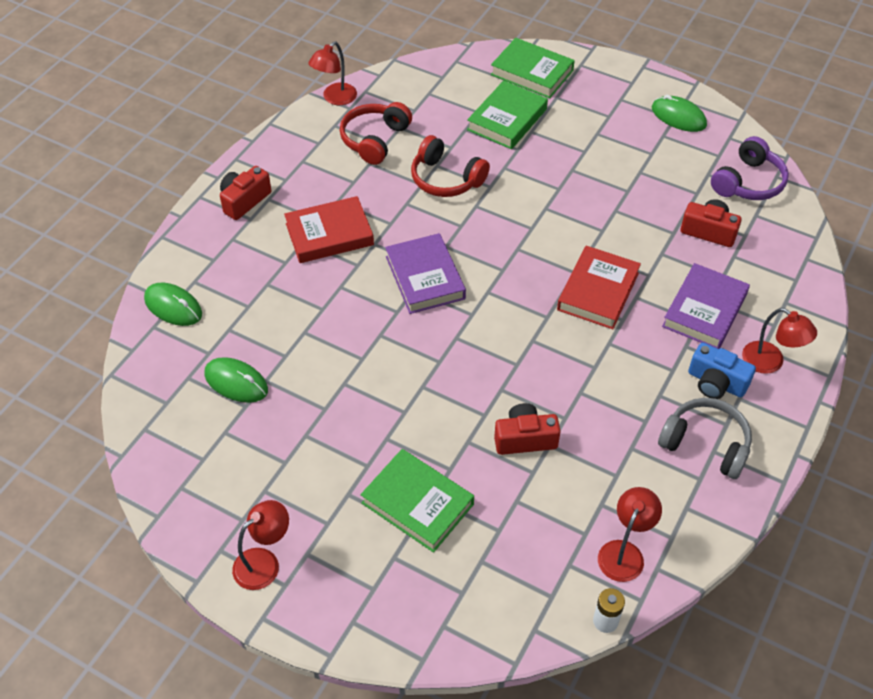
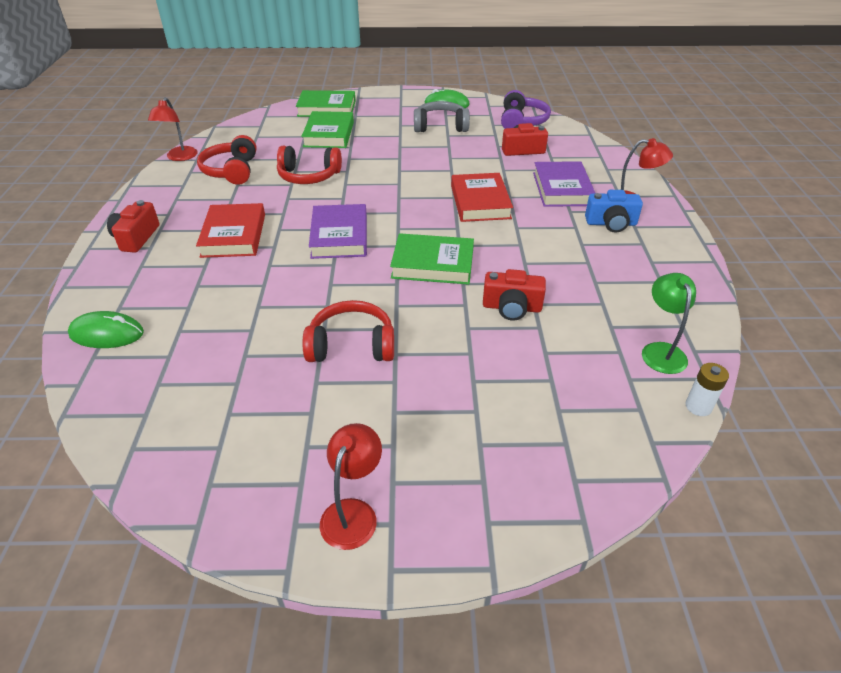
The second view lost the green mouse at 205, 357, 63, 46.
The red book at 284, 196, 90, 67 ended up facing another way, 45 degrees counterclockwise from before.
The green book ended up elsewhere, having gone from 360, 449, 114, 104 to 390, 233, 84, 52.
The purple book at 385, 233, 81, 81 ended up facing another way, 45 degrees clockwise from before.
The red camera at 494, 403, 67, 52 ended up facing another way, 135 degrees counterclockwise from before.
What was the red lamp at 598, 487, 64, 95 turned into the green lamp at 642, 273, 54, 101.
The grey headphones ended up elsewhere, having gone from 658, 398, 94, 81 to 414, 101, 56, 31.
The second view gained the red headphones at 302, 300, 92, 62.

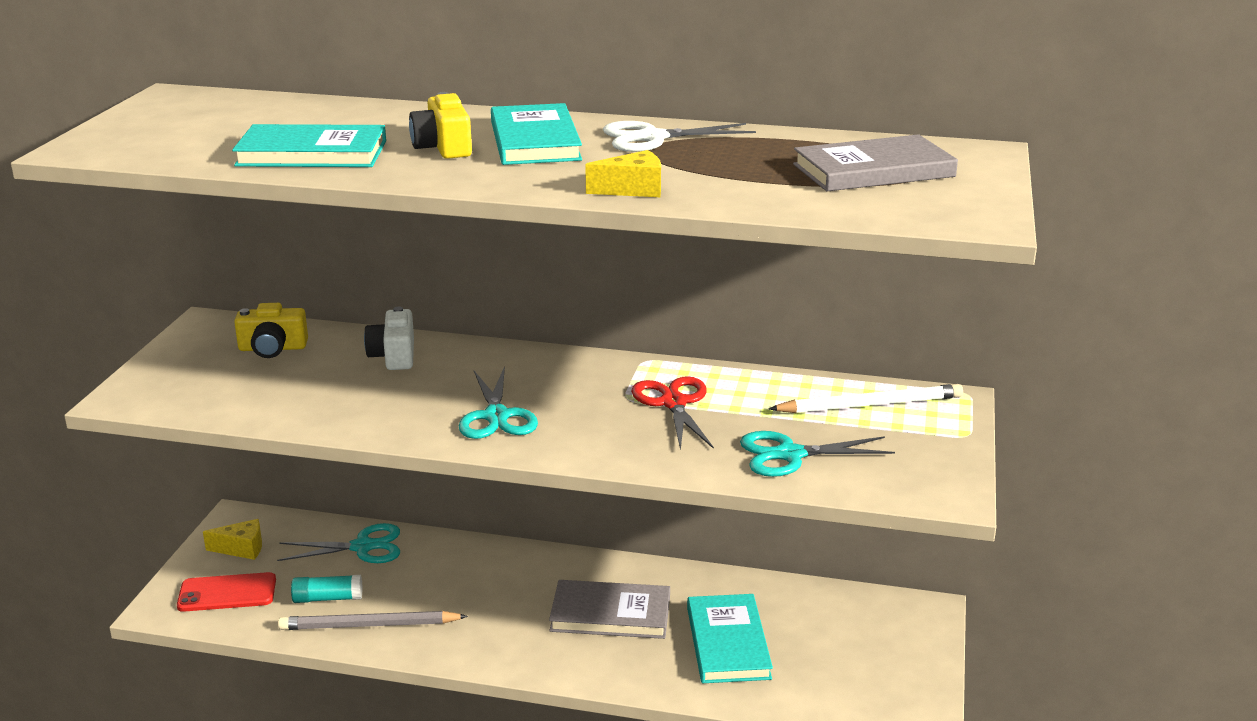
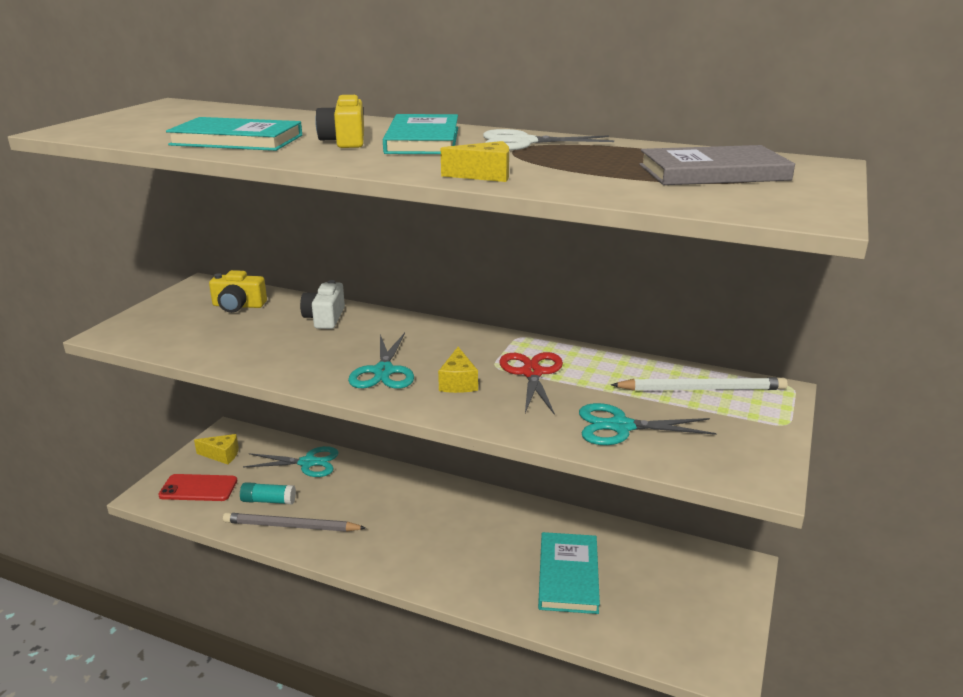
The second view lost the grey book at 549, 580, 121, 59.
The second view gained the yellow cheese at 438, 347, 40, 46.

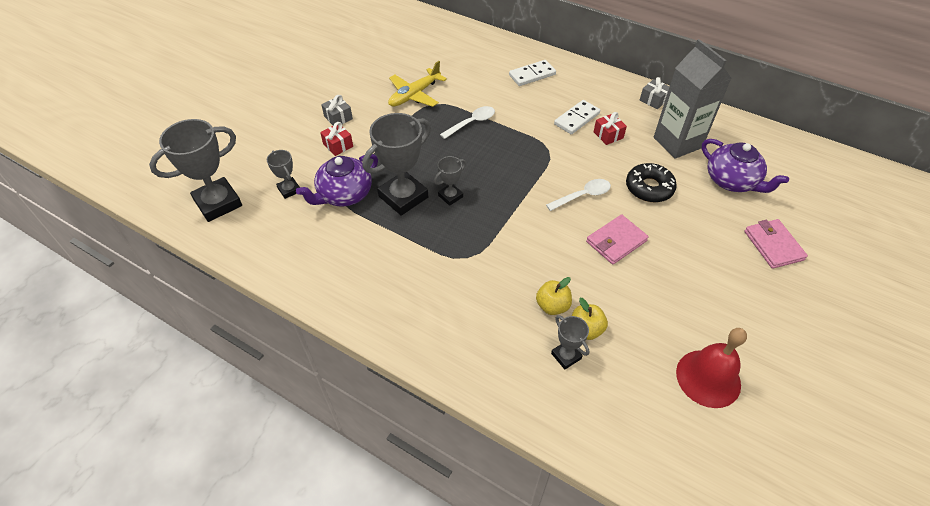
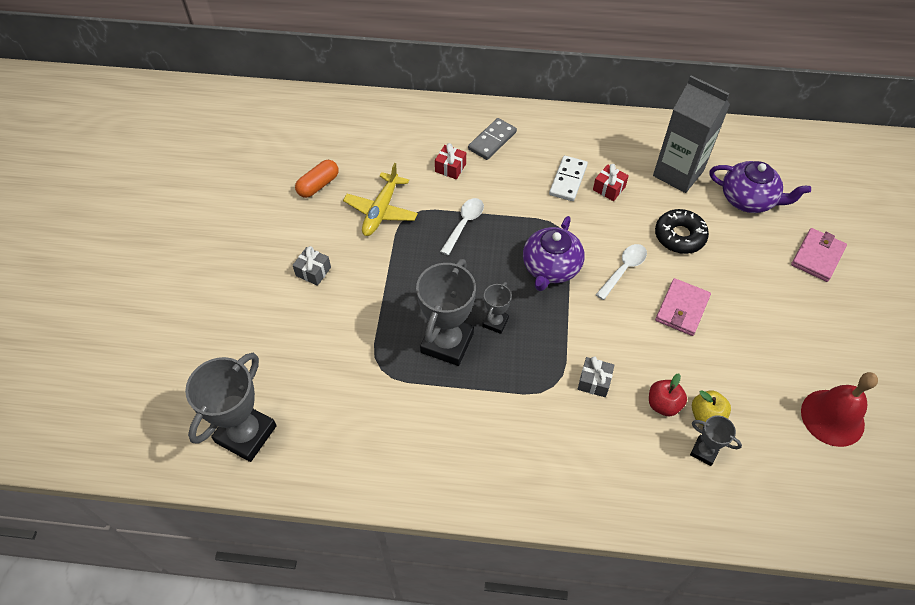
The second view lost the grey trophy at 267, 150, 33, 49.
The purple teapot ended up elsewhere, having gone from 296, 154, 82, 53 to 523, 216, 62, 75.
The red gift ended up elsewhere, having gone from 320, 122, 33, 34 to 435, 143, 31, 36.
What was the white domino at 509, 60, 47, 26 turned into the grey domino at 468, 118, 49, 42.
What was the yellow apple at 536, 277, 36, 38 turned into the red apple at 649, 374, 38, 42.
The grey gift ended up elsewhere, having gone from 640, 77, 29, 32 to 578, 356, 36, 41.
The pink wallet at 744, 219, 64, 50 ended up facing another way, 75 degrees clockwise from before.
The second view gained the orange capsule at 295, 160, 44, 38.

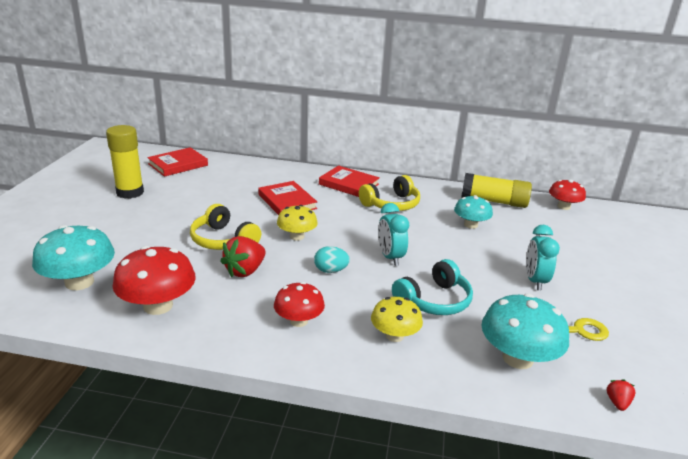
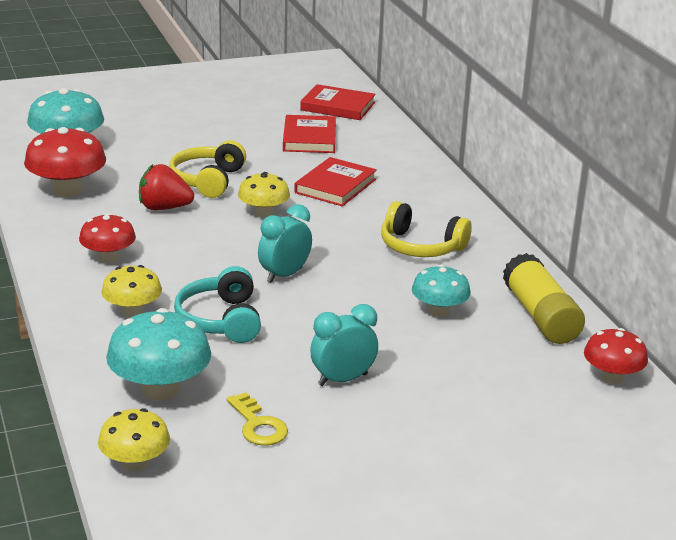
The second view lost the yellow glue stick at 106, 125, 38, 74.
The second view lost the turquoise egg at 314, 246, 36, 27.
The red book ended up elsewhere, having gone from 319, 165, 61, 32 to 283, 115, 53, 38.
The turquoise headphones at 392, 259, 81, 56 ended up facing another way, 60 degrees clockwise from before.
Where the red strawberry stood at 607, 379, 28, 32, the yellow mushroom came to stand at 98, 408, 72, 63.

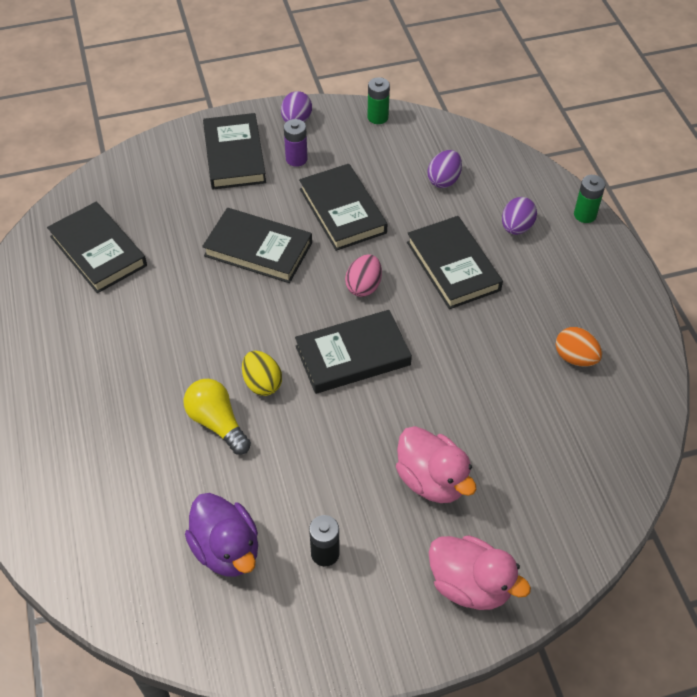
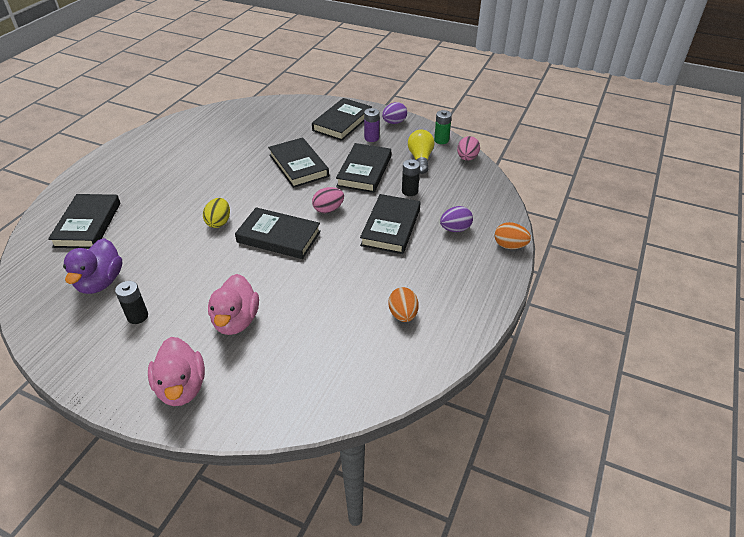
The black book ended up elsewhere, having gone from 47, 202, 100, 91 to 48, 194, 72, 55.
The yellow light bulb ended up elsewhere, having gone from 184, 379, 67, 76 to 408, 130, 26, 44.
The second view lost the purple egg at 428, 150, 34, 38.
Where the green battery stood at 574, 175, 31, 48, the orange egg came to stand at 495, 222, 36, 27.
The second view gained the black battery at 402, 159, 18, 37.
The second view gained the pink egg at 457, 136, 23, 25.

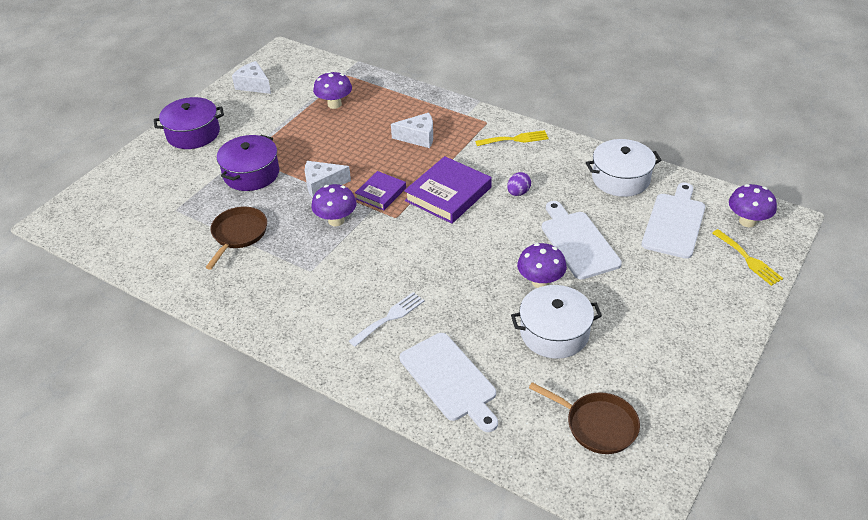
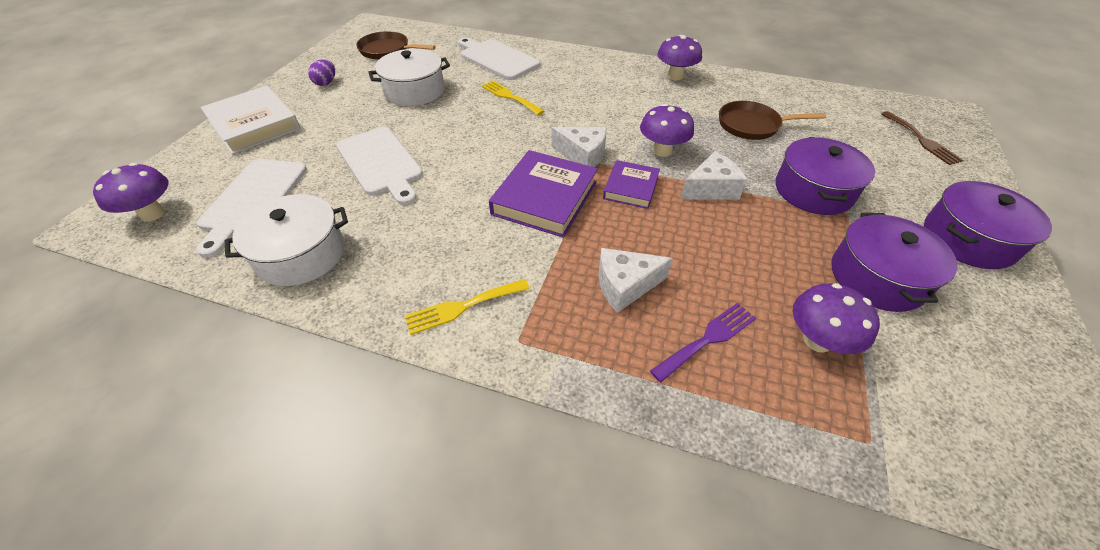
The brown pan at 206, 207, 61, 63 ended up facing another way, 90 degrees clockwise from before.
The white cheese ended up elsewhere, having gone from 232, 61, 39, 33 to 552, 127, 55, 40.
The second view lost the white fork at 349, 292, 75, 55.
The purple egg ended up elsewhere, having gone from 507, 172, 24, 24 to 308, 59, 27, 27.
The purple mushroom ended up elsewhere, having gone from 517, 243, 50, 45 to 657, 35, 45, 45.
The yellow fork ended up elsewhere, having gone from 712, 229, 71, 57 to 481, 80, 63, 35.
The second view gained the white book at 200, 86, 100, 68.
The second view gained the purple fork at 650, 303, 106, 79.
The second view gained the purple pot at 832, 213, 125, 99.
The second view gained the brown fork at 881, 111, 82, 54.

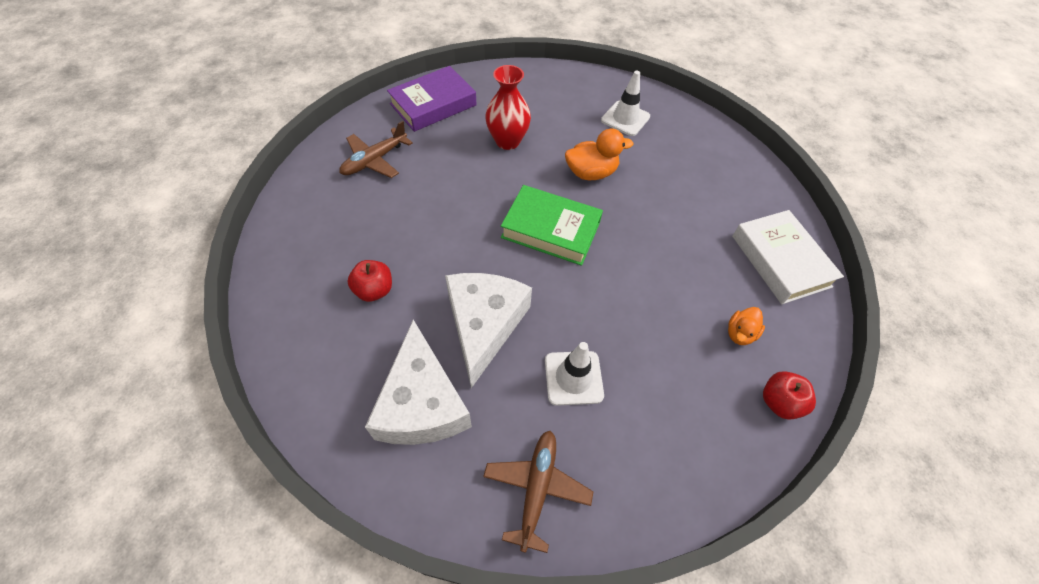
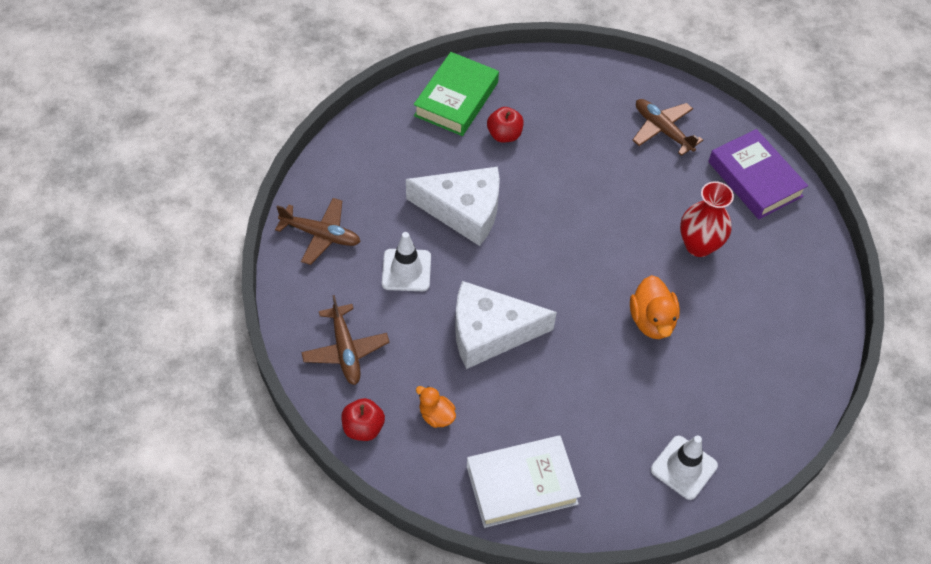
The white cheese ended up elsewhere, having gone from 365, 320, 107, 125 to 455, 281, 102, 88.
The green book ended up elsewhere, having gone from 501, 185, 102, 81 to 414, 52, 85, 84.
The white traffic cone ended up elsewhere, having gone from 601, 71, 49, 65 to 651, 435, 67, 65.
The second view gained the brown plane at 301, 295, 89, 90.

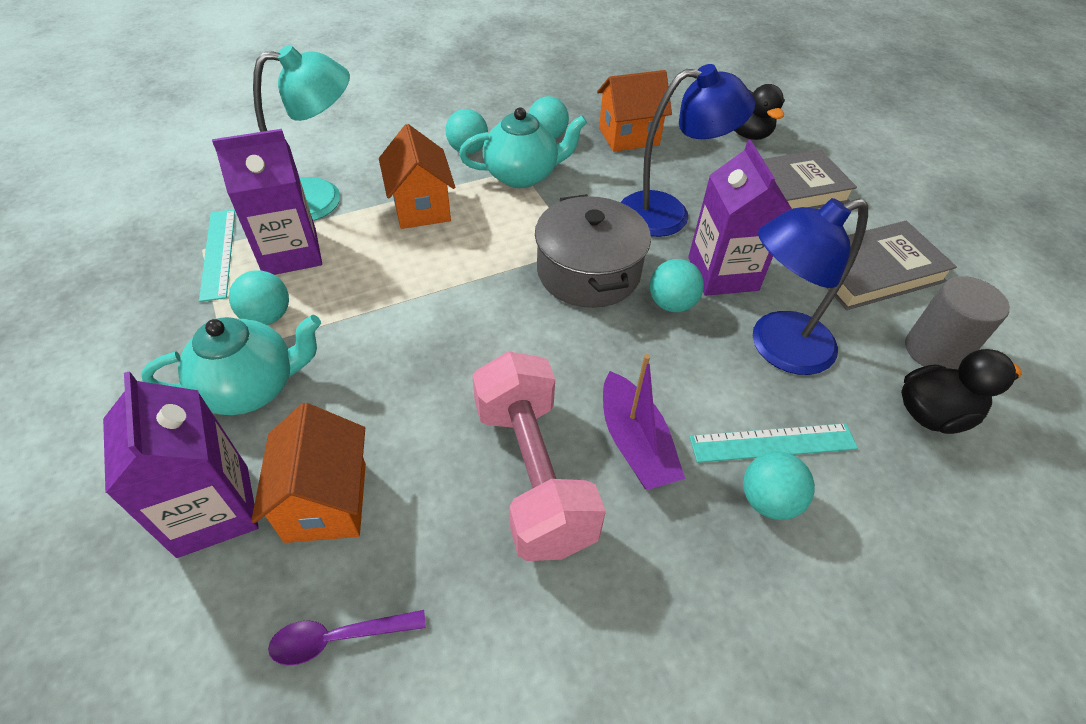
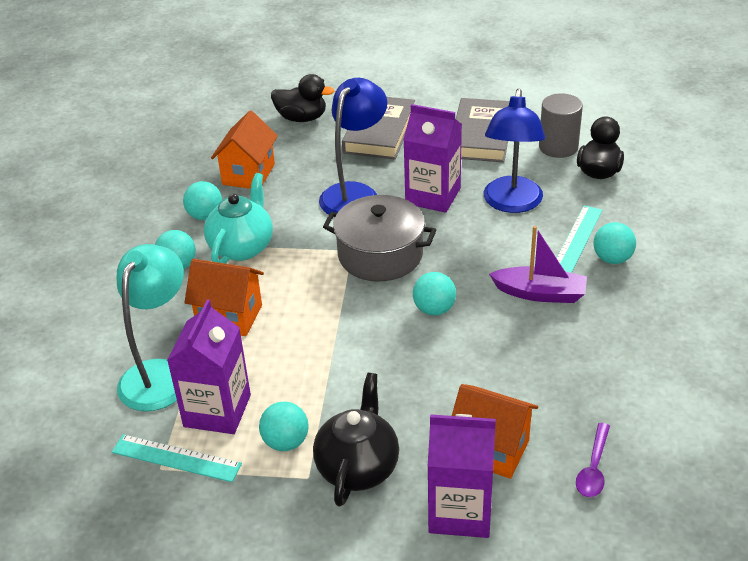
What was the turquoise teapot at 141, 315, 180, 100 turned into the black teapot at 313, 373, 86, 134.
The second view lost the pink dumbbell at 472, 351, 134, 210.
The turquoise ball ended up elsewhere, having gone from 650, 259, 54, 53 to 413, 272, 43, 44.

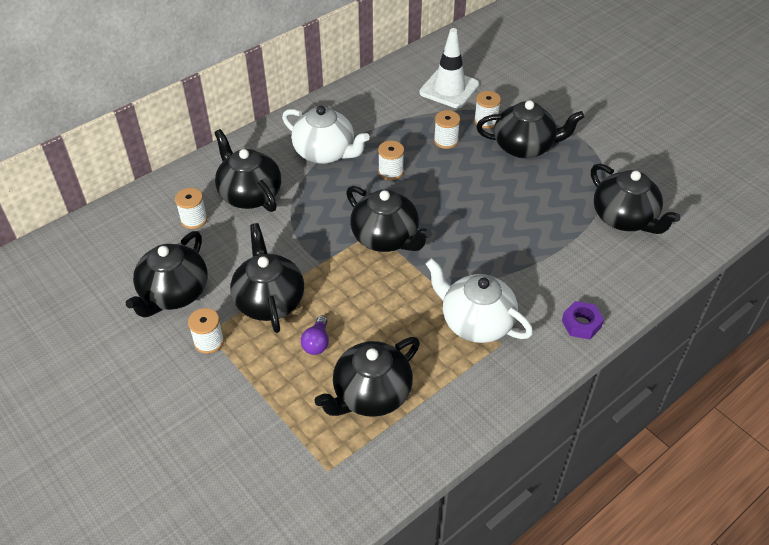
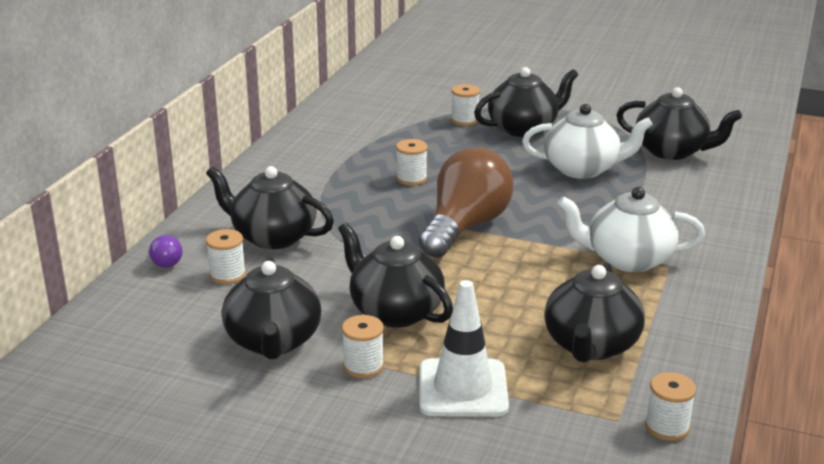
The white teapot ended up elsewhere, having gone from 282, 106, 88, 58 to 522, 104, 131, 75.
The purple light bulb ended up elsewhere, having gone from 301, 316, 28, 39 to 149, 235, 34, 33.
Where the black teapot stood at 346, 186, 86, 66, the brown light bulb came to stand at 418, 147, 96, 111.
The white traffic cone ended up elsewhere, having gone from 419, 28, 60, 80 to 419, 280, 90, 137.
The white spool ended up elsewhere, having gone from 434, 110, 26, 39 to 645, 372, 51, 69.
The second view lost the purple nut at 562, 301, 42, 39.

